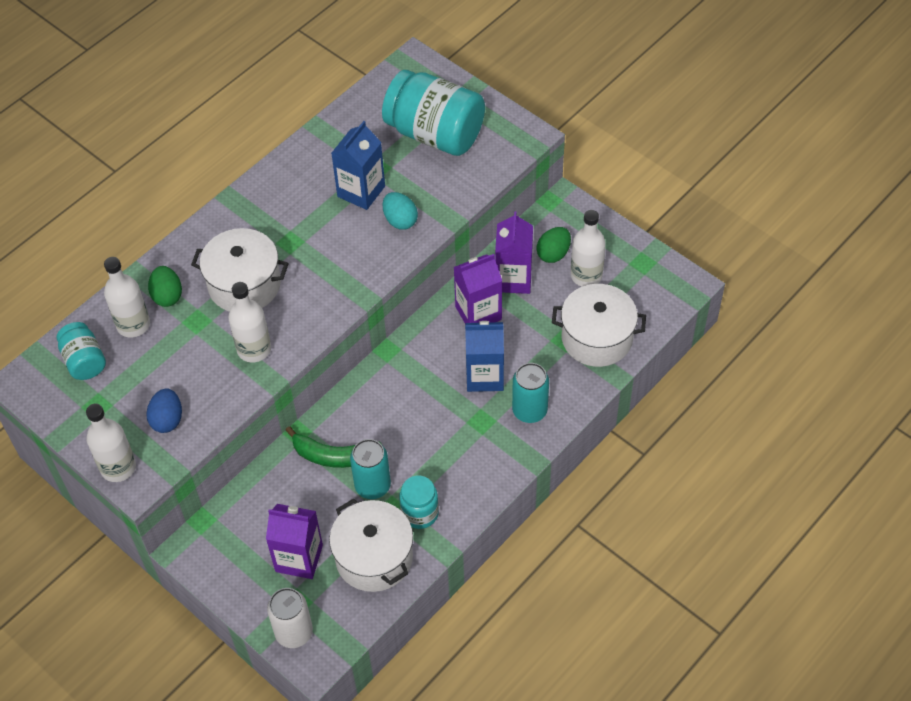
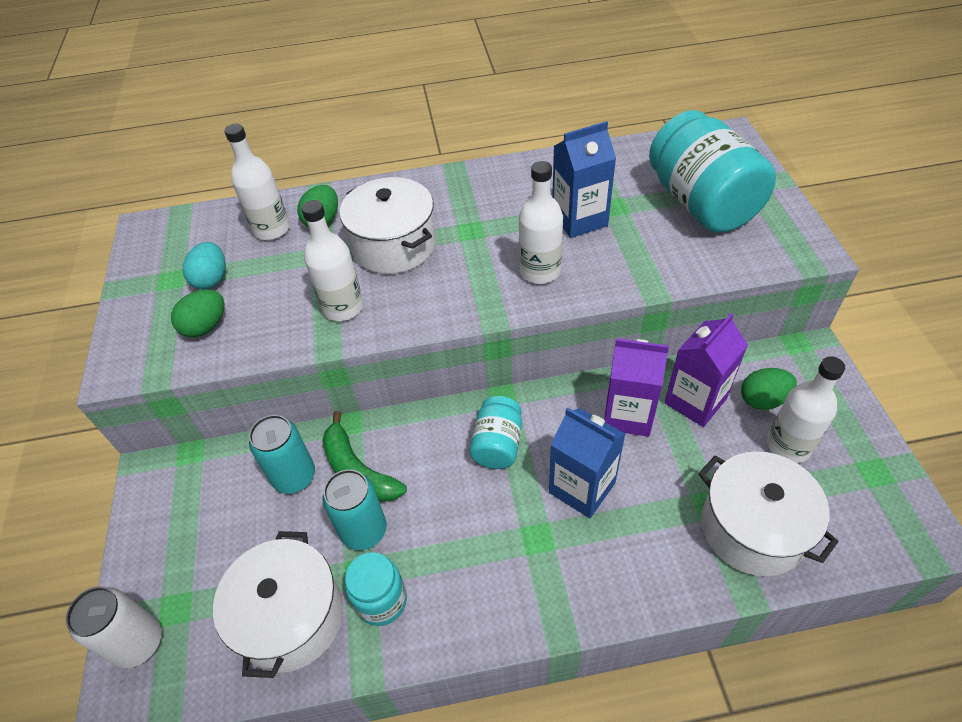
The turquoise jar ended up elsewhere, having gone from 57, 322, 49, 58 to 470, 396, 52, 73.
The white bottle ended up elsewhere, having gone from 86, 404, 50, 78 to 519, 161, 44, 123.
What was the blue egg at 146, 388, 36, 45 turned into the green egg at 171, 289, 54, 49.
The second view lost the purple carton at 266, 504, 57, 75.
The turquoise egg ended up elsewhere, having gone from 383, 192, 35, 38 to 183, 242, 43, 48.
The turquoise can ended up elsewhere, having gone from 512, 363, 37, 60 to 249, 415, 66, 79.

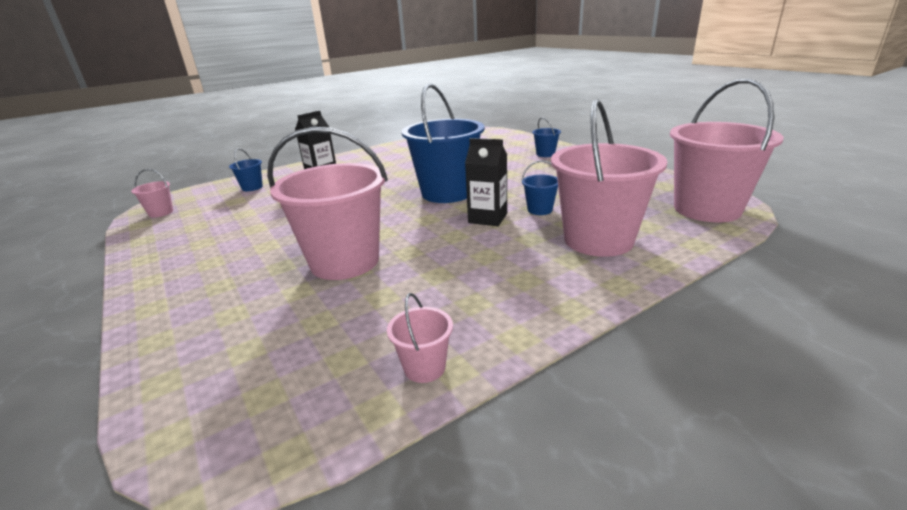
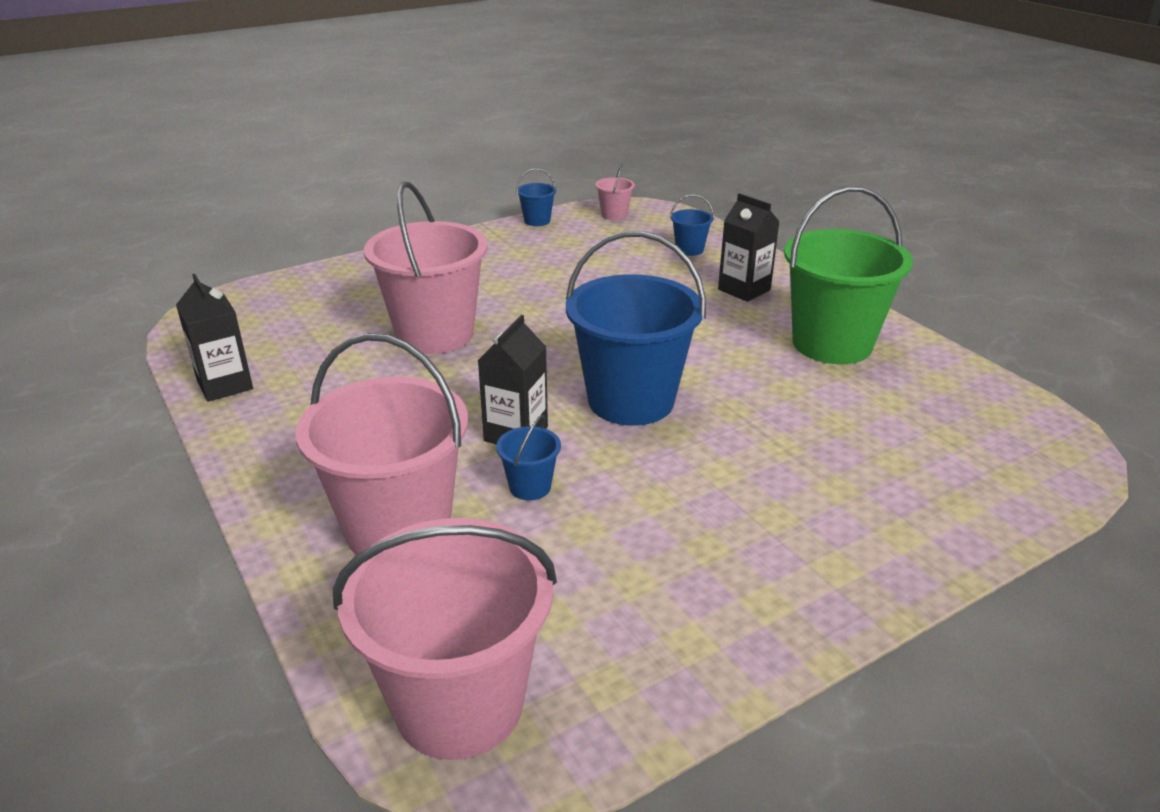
Where the pink bucket stood at 387, 293, 66, 90, the black carton came to stand at 176, 274, 77, 128.
The blue bucket ended up elsewhere, having gone from 532, 117, 29, 40 to 517, 168, 39, 58.
The second view gained the green bucket at 784, 186, 129, 178.

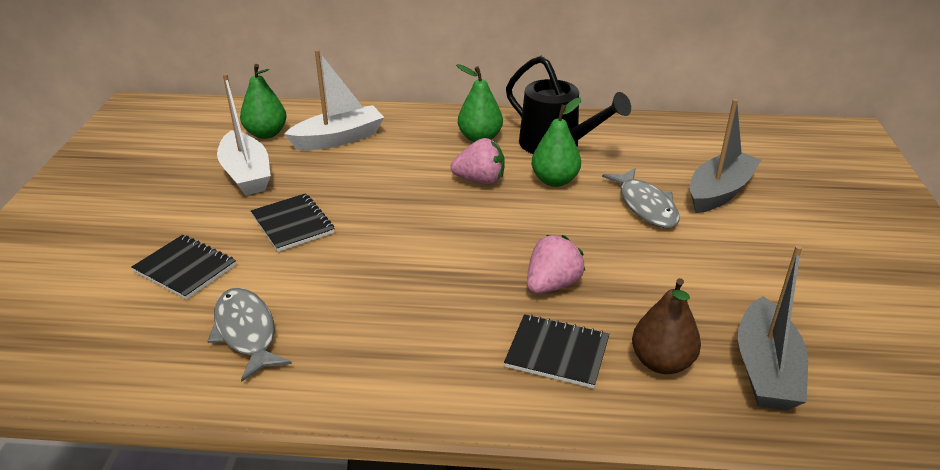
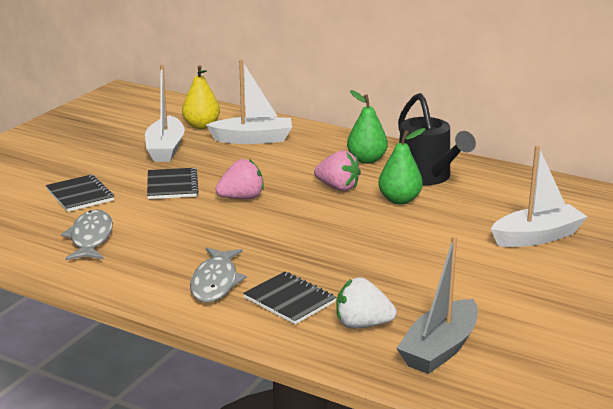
What was the green pear at 240, 64, 46, 75 turned into the yellow pear at 182, 65, 38, 64.
The pink strawberry ended up elsewhere, having gone from 527, 235, 58, 59 to 215, 159, 49, 40.
The grey fish ended up elsewhere, having gone from 602, 168, 78, 60 to 190, 247, 57, 56.
Where the brown pear stood at 632, 278, 69, 96, the white strawberry came to stand at 336, 277, 60, 52.
What was the grey boat at 690, 99, 71, 114 turned into the white boat at 491, 146, 97, 101.

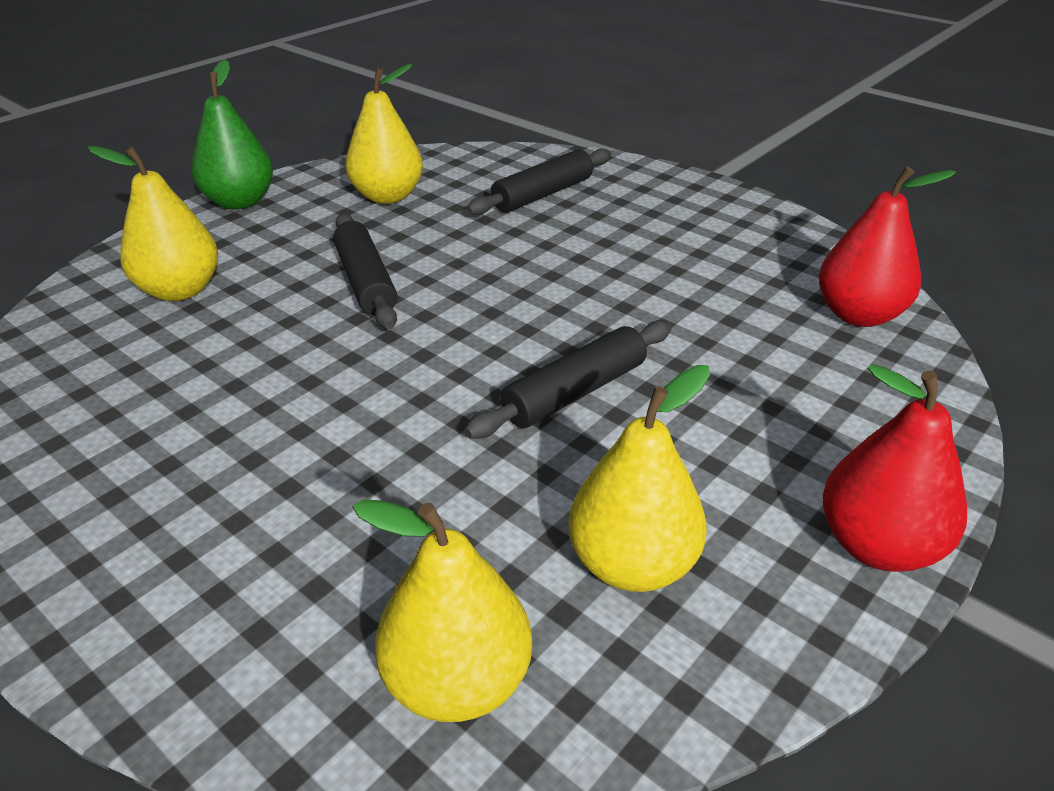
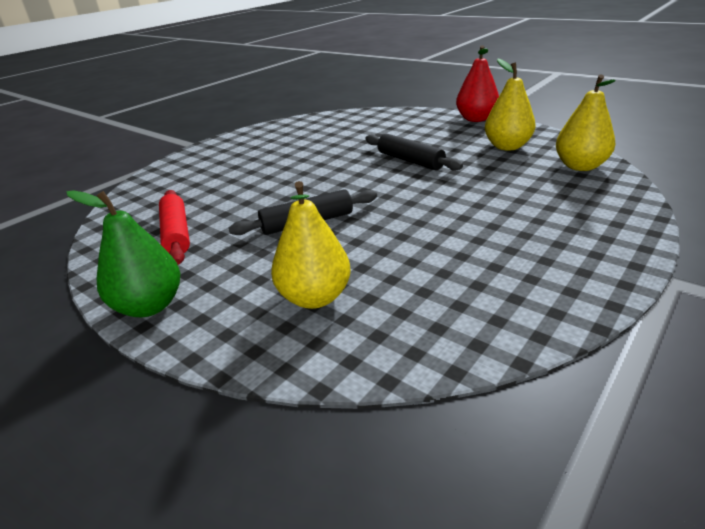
Where the yellow pear stood at 345, 64, 78, 140, the red rolling pin came to stand at 159, 190, 31, 75.
The second view lost the black rolling pin at 467, 148, 144, 67.
The second view lost the red pear at 818, 166, 138, 161.

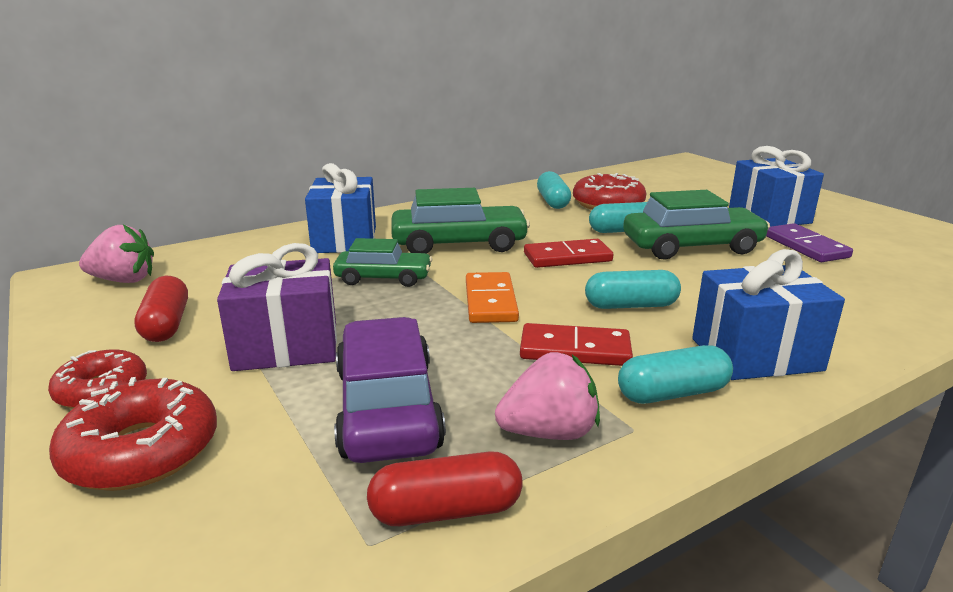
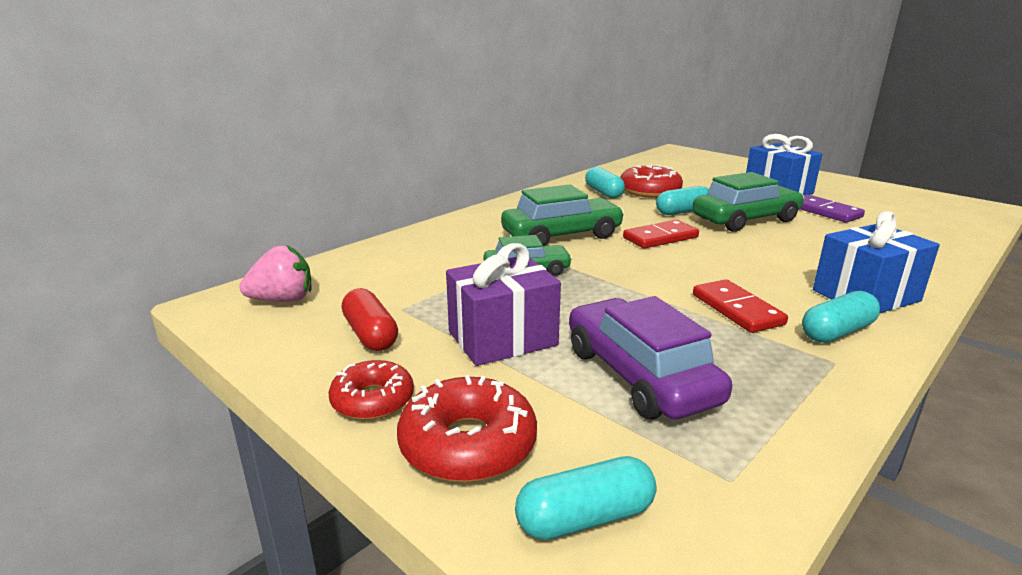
The second view lost the blue gift at 305, 163, 71, 90.
The second view lost the red capsule at 367, 451, 156, 75.
The second view lost the orange domino at 466, 272, 53, 51.
The second view lost the pink strawberry at 495, 352, 105, 88.
The red domino at 520, 323, 113, 43 ended up facing another way, 75 degrees clockwise from before.
The turquoise capsule ended up elsewhere, having gone from 585, 270, 96, 39 to 515, 456, 142, 84.

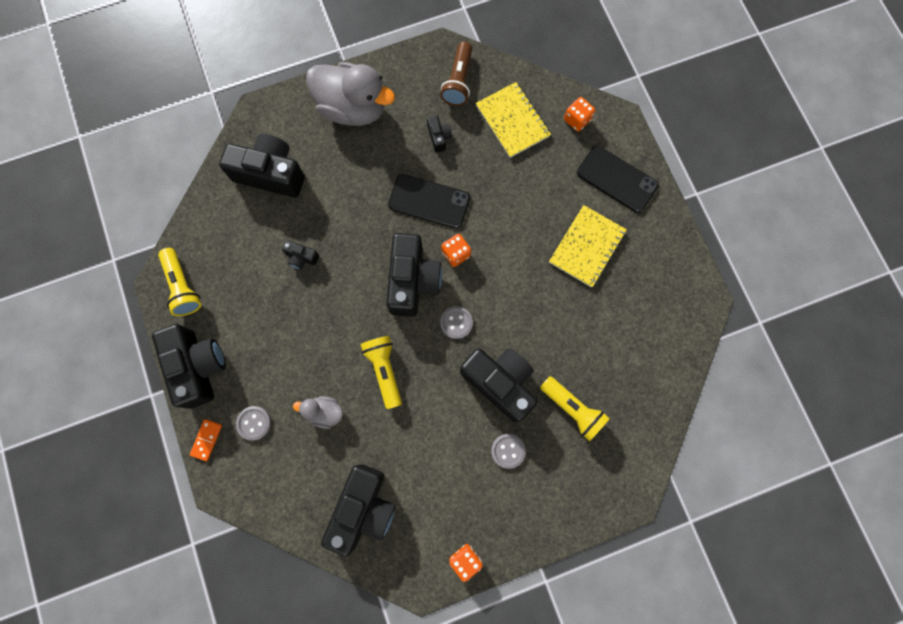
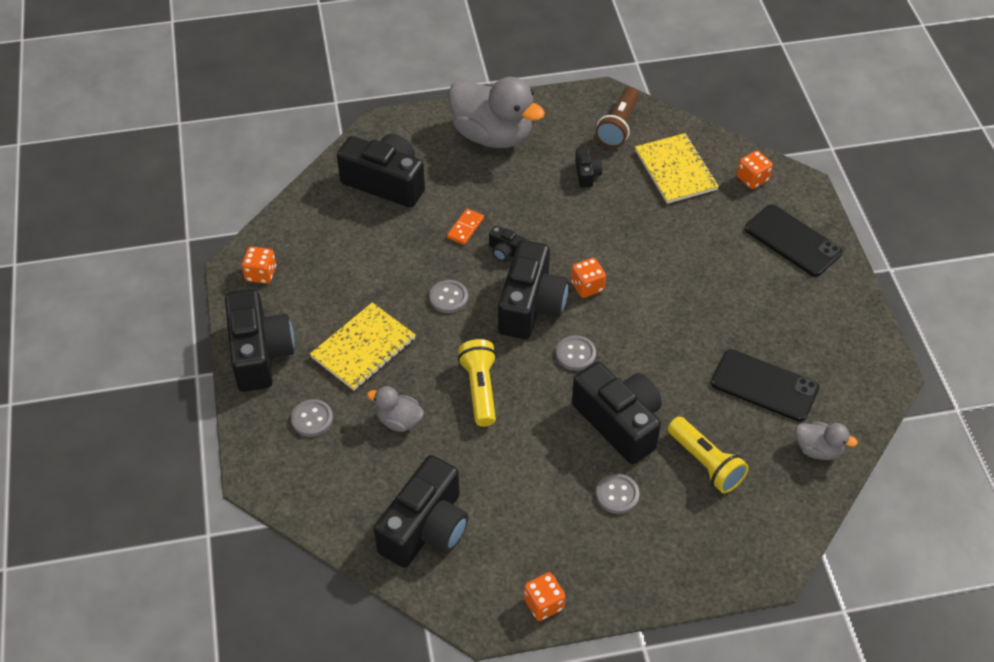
Where the yellow flashlight stood at 158, 248, 43, 68, the orange dice came to stand at 242, 246, 34, 38.
The orange domino ended up elsewhere, having gone from 190, 419, 32, 42 to 447, 209, 37, 36.
The black camera ended up elsewhere, having gone from 282, 240, 37, 30 to 489, 226, 39, 35.
The black phone ended up elsewhere, having gone from 388, 174, 82, 54 to 711, 349, 108, 73.
The yellow notebook ended up elsewhere, having gone from 549, 205, 78, 82 to 310, 302, 106, 88.
The second view gained the grey button at 429, 280, 39, 33.
The second view gained the grey duck at 795, 422, 63, 38.

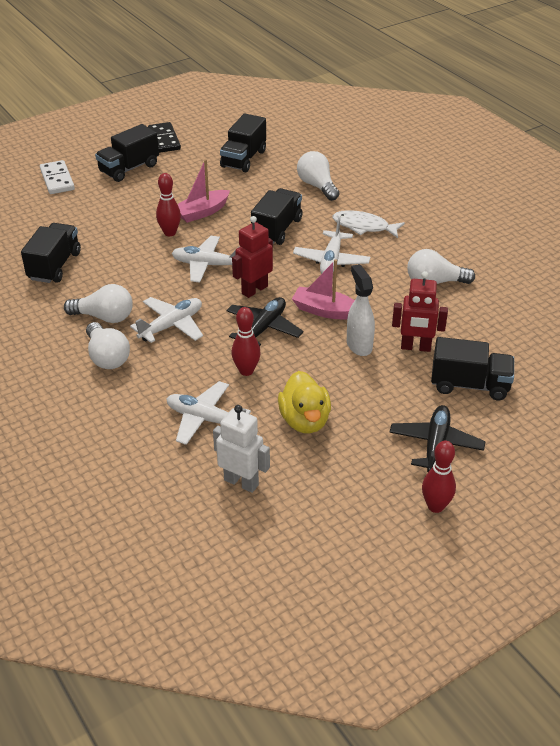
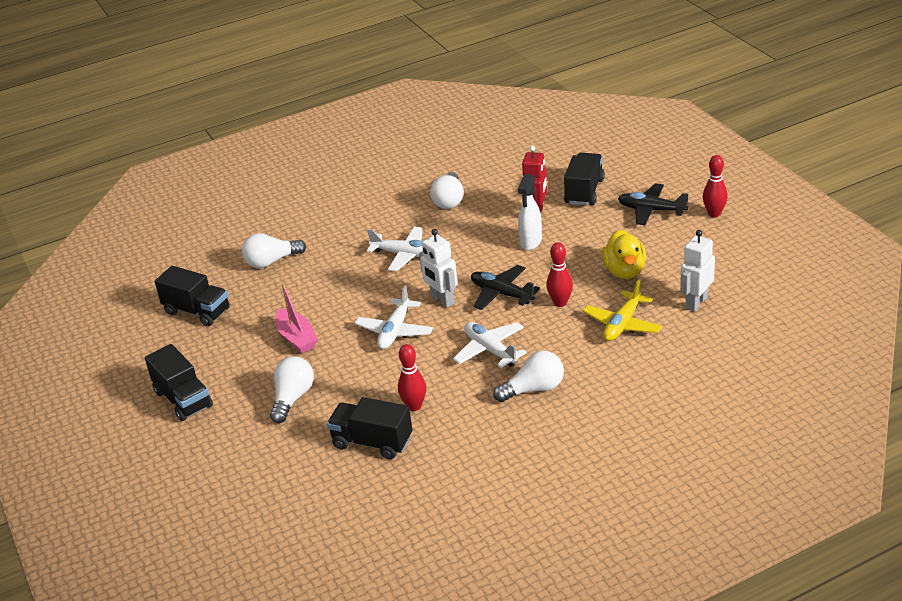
The second view lost the white domino at 40, 160, 35, 34.
The white light bulb ended up elsewhere, having gone from 64, 284, 69, 39 to 270, 356, 44, 67.
The second view lost the black domino at 148, 122, 33, 31.
The red bowling pin ended up elsewhere, having gone from 156, 173, 25, 63 to 398, 344, 28, 67.
What was the white plane at 166, 381, 85, 64 turned into the yellow plane at 583, 279, 79, 62.
What was the red robot at 232, 216, 41, 82 turned into the white robot at 419, 229, 39, 79.
The second view lost the black truck at 251, 188, 51, 57.
The yellow duck at 278, 371, 53, 63 ended up facing another way, 90 degrees clockwise from before.
The second view lost the pink boat at 292, 259, 63, 61.
The second view lost the white fish at 333, 210, 72, 28.
The white spray bottle at 347, 264, 28, 92 ended up facing another way, 60 degrees counterclockwise from before.

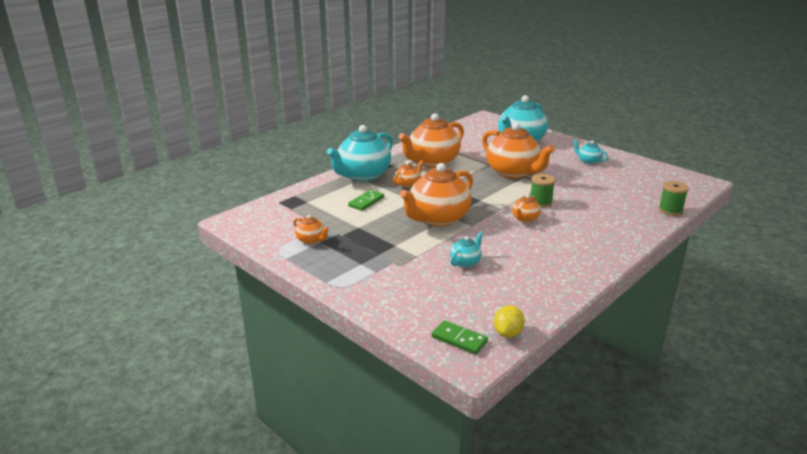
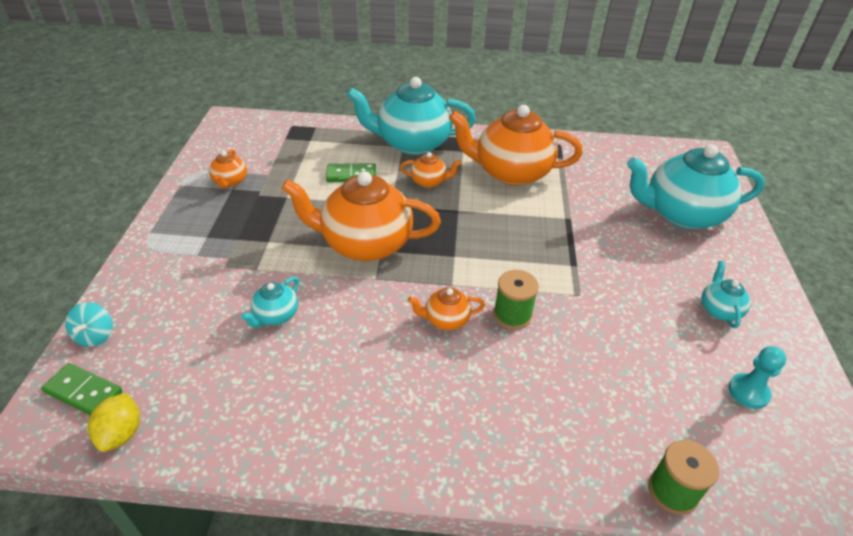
The green domino at 432, 320, 56, 35 ended up facing another way, 60 degrees counterclockwise from before.
The turquoise teapot at 450, 231, 33, 36 ended up facing another way, 120 degrees clockwise from before.
The second view lost the orange teapot at 482, 122, 73, 57.
The yellow lemon at 494, 305, 31, 33 ended up facing another way, 75 degrees counterclockwise from before.
The second view gained the turquoise spinning top at 65, 302, 48, 45.
The second view gained the turquoise pawn at 728, 346, 58, 63.

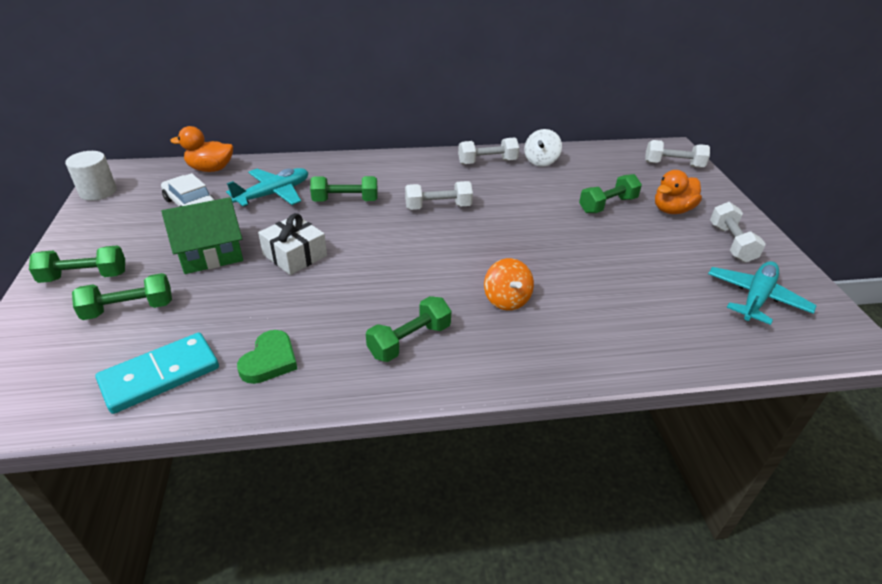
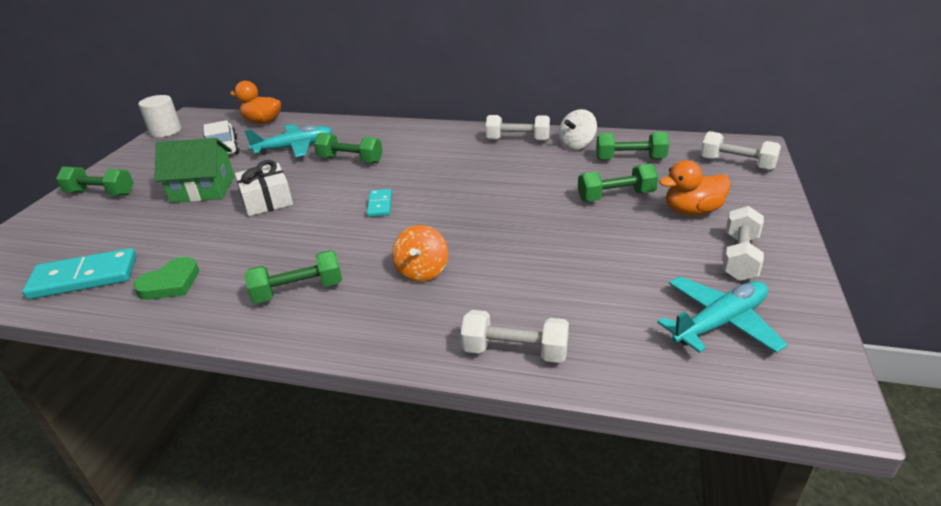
The green dumbbell ended up elsewhere, having gone from 72, 273, 100, 47 to 596, 132, 73, 28.
The white dumbbell ended up elsewhere, having gone from 405, 181, 68, 29 to 461, 310, 108, 53.
The second view gained the turquoise domino at 367, 189, 25, 28.

